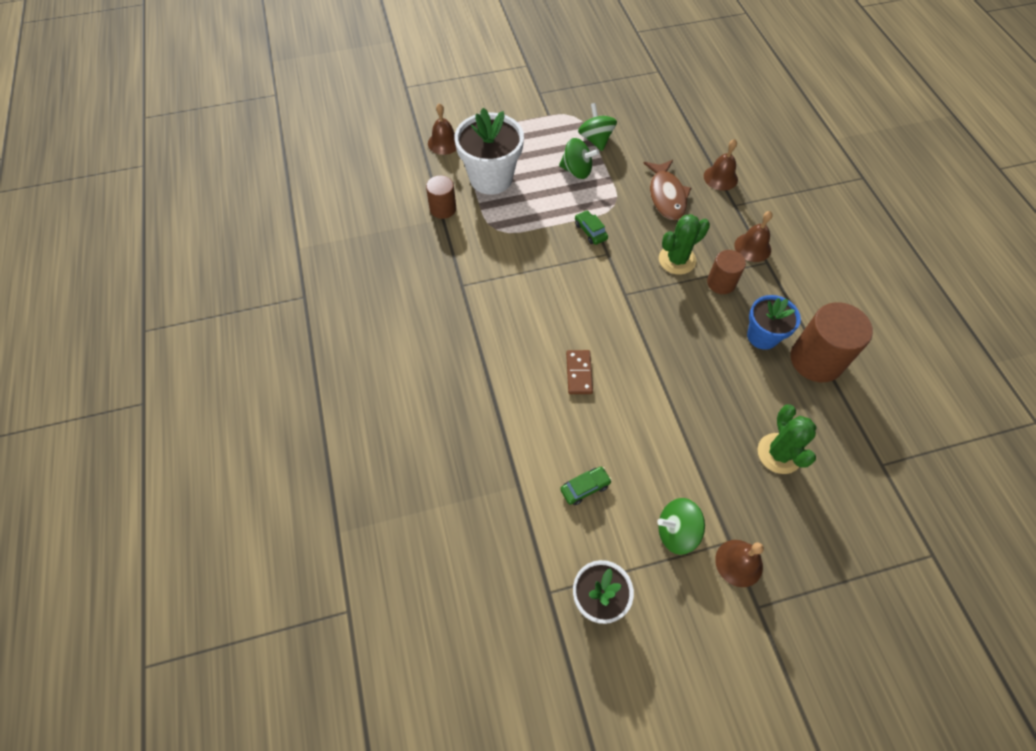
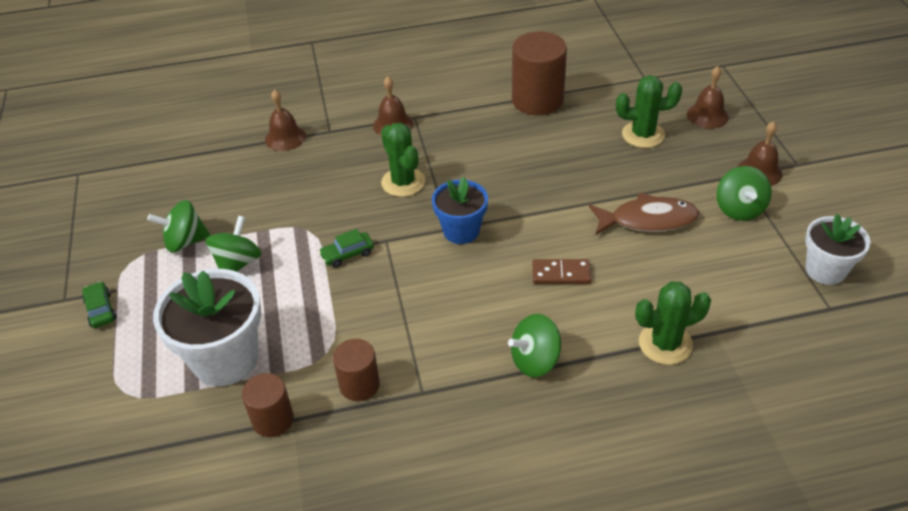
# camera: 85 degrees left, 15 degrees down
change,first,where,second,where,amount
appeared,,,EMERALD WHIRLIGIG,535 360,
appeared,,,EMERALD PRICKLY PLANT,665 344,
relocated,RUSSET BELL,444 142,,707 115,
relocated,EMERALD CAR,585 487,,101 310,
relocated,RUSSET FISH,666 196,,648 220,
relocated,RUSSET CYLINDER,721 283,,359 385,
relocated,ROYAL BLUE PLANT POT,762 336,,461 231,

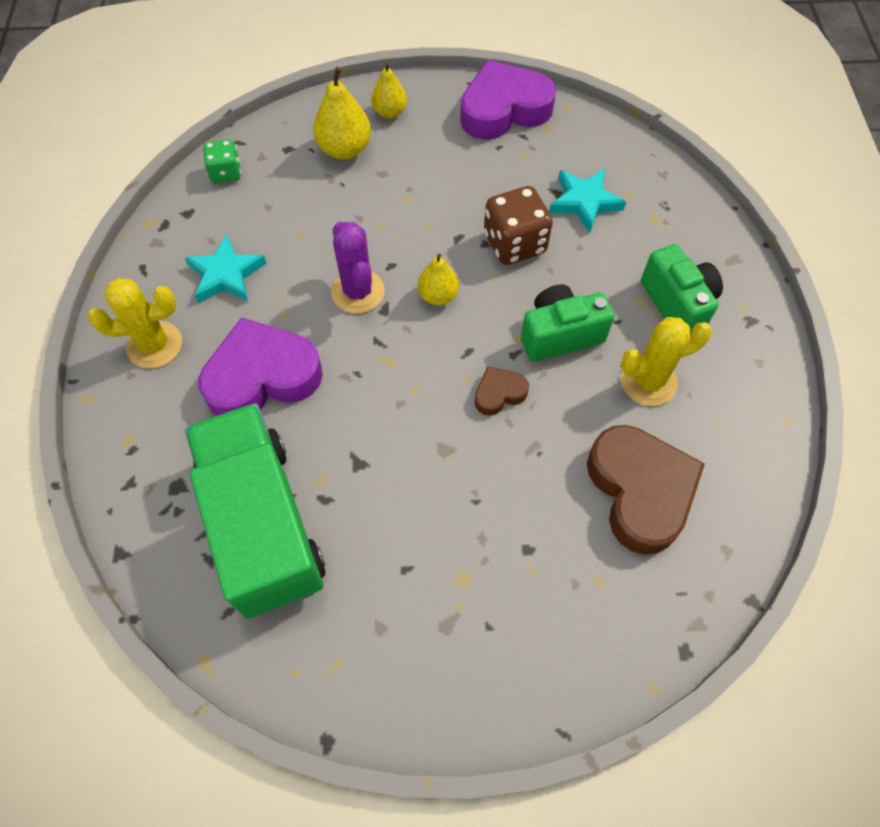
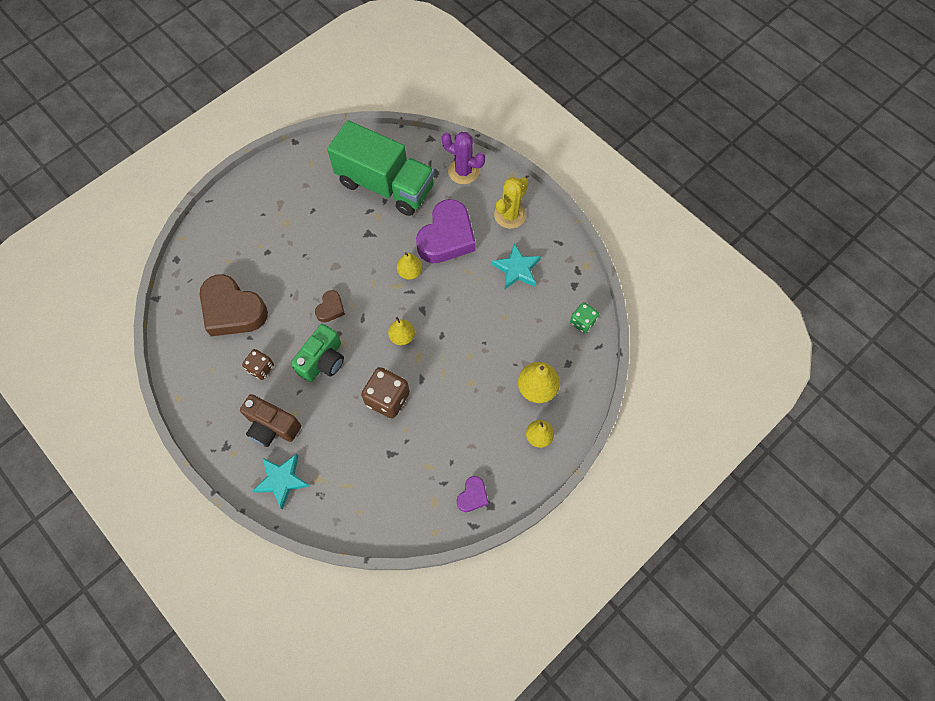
# camera: 140 degrees right, 5 degrees up
change,first,where,second,where,amount
appeared,,,GOLDEN TOY PEAR,410 272,
relocated,PURPLE PRICKLY PLANT,358 292,,463 171,
relocated,TURQUOISE FIVE-POINTED STAR,584 202,,282 480,
exchanged,GOLDEN PRICKLY PLANT,648 381,RUSSET DICE,261 368,
colour,EMERALD COMPACT CAMERA,677 304,RUSSET COMPACT CAMERA,272 427,
size,PURPLE LOVE HEART,504 109,,472 496,x0.47

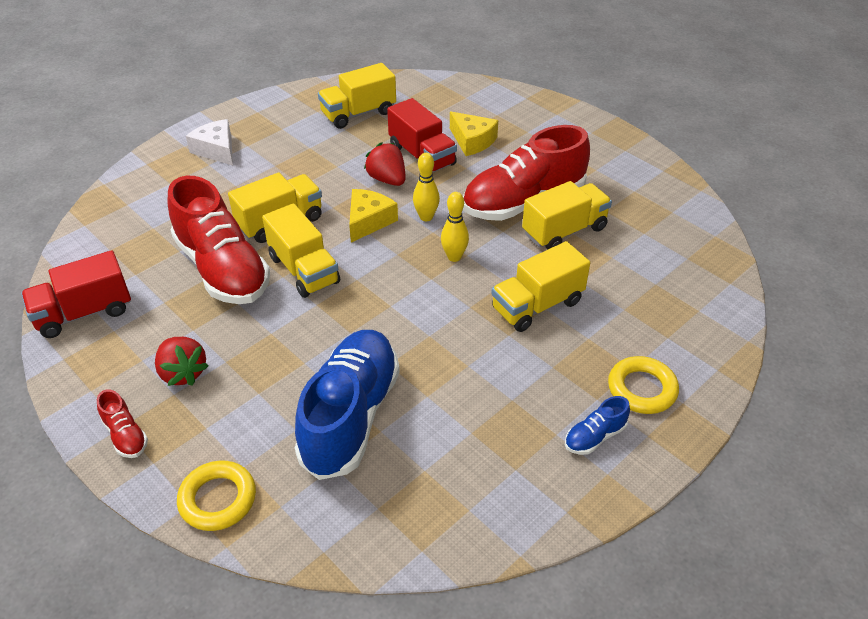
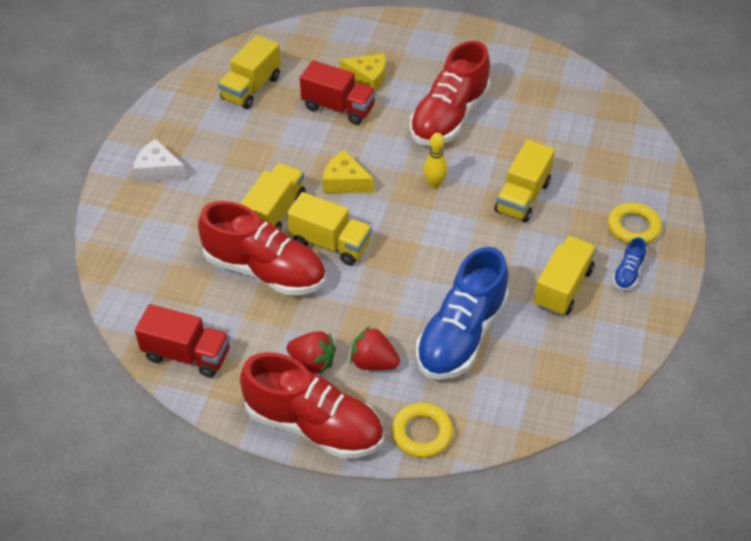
# camera: 30 degrees left, 5 degrees up
change,first,where,second,where,amount
missing,GOLDEN BOWLING PIN,426 217,,,
relocated,RED TOY STRAWBERRY,387 179,,373 362,
relocated,GOLDEN LORRY,564 231,,562 287,
spun,RED LORRY,84 313,,187 355,105 degrees counterclockwise
spun,ROYAL BLUE SNEAKER,350 416,,461 335,135 degrees counterclockwise
spun,GOLDEN CHEESE WEDGE,368 221,,345 182,60 degrees counterclockwise
size,RED SNEAKER,125 435,,314 425,x2.37

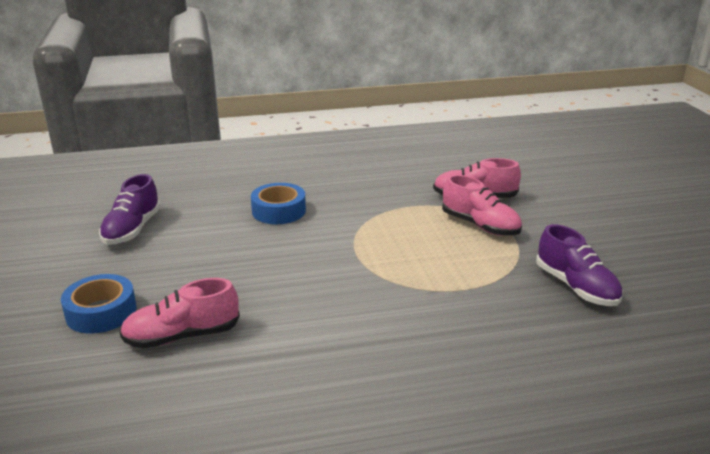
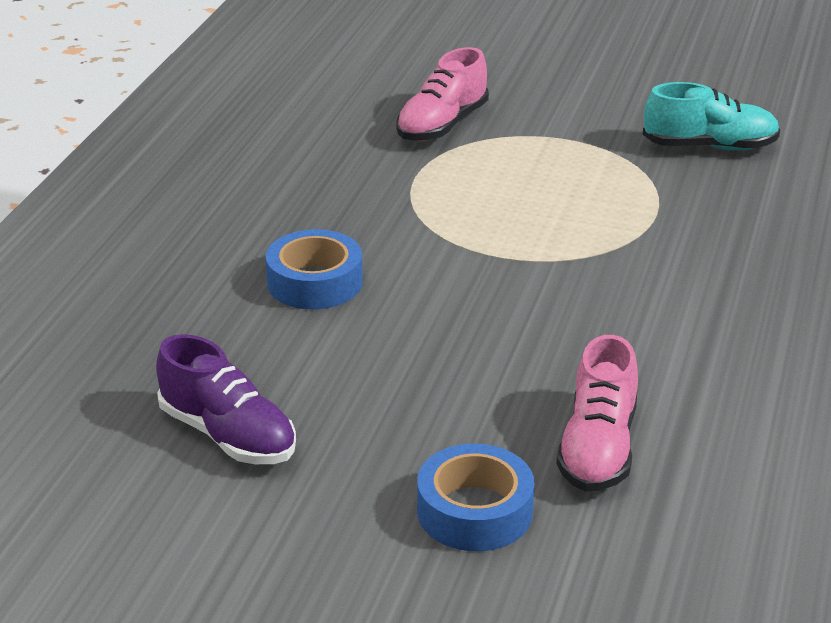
# camera: 60 degrees left, 5 degrees up
change,first,where,second,where,amount
missing,ROSY SNEAKER,480 225,,,
colour,PURPLE SNEAKER,576 287,TURQUOISE SNEAKER,709 147,

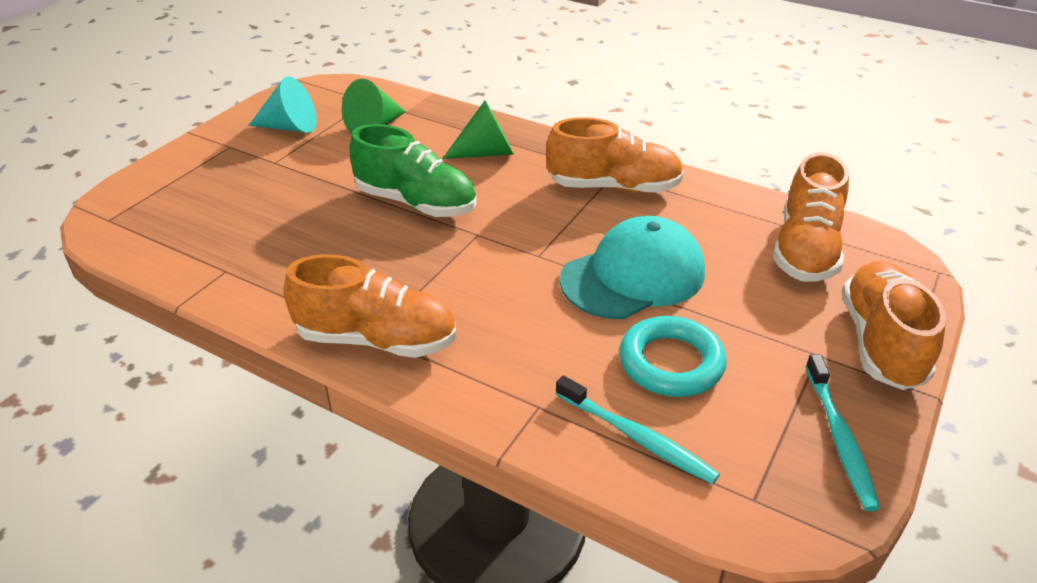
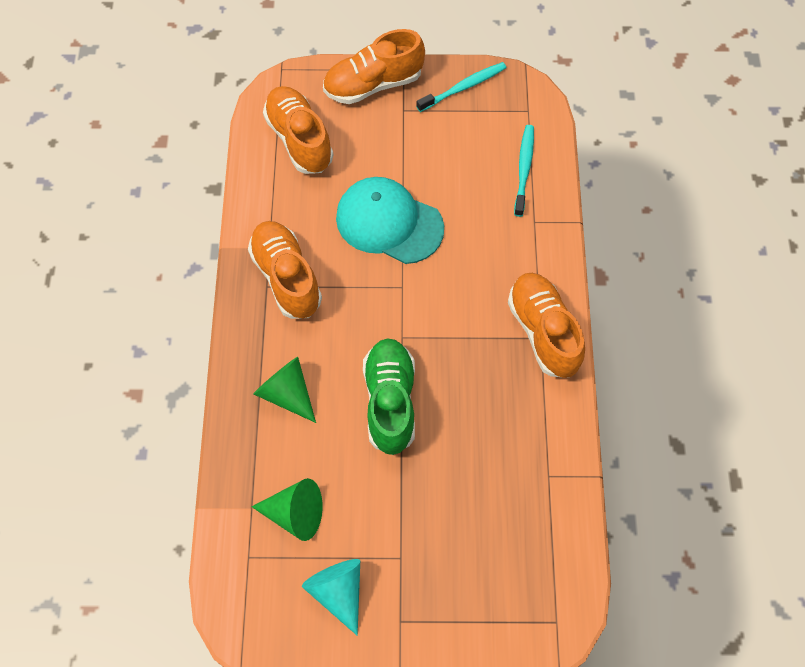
# camera: 120 degrees left, 25 degrees up
change,first,where,second,where,amount
missing,TURQUOISE TORUS,671 363,,,
spun,ORANGE-COLOURED SNEAKER,805 250,,299 139,105 degrees counterclockwise

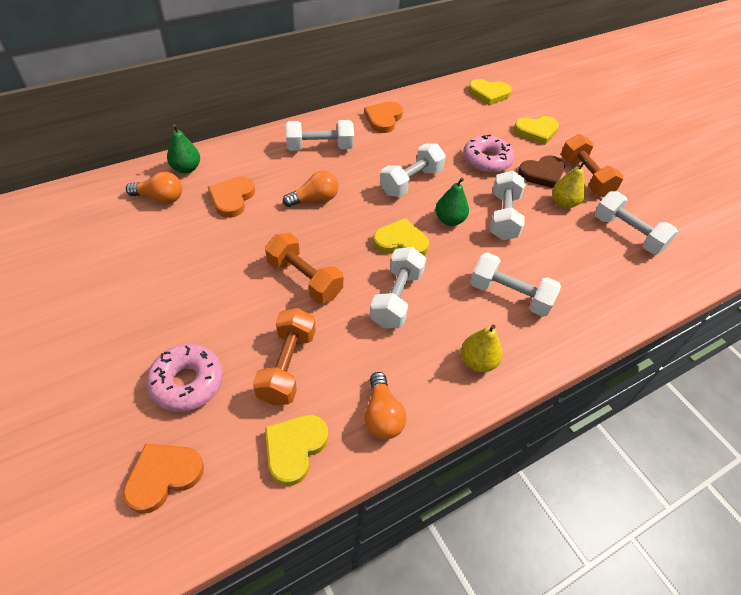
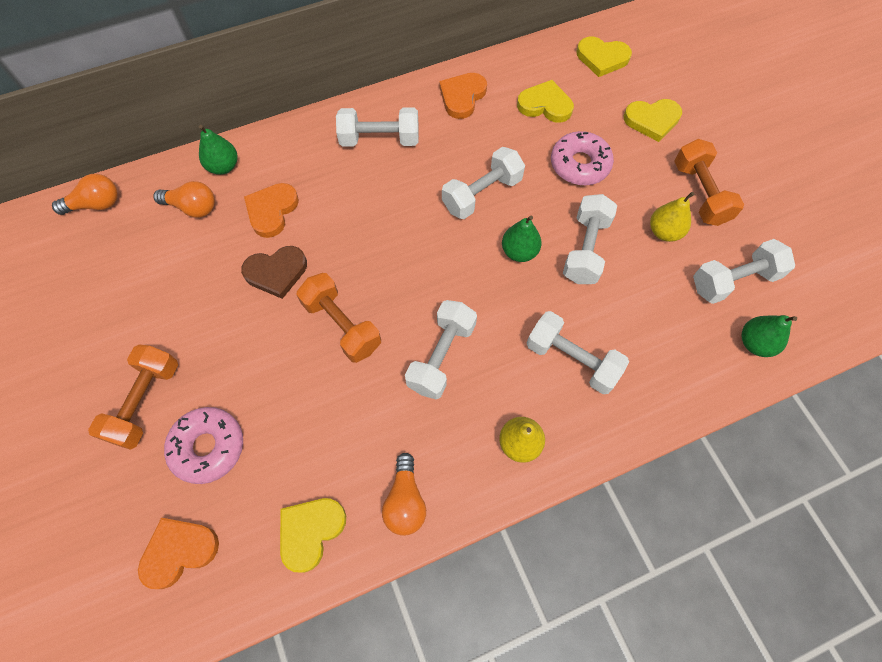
# camera: 10 degrees right, 15 degrees up
change,first,where,second,where,amount
appeared,,,EMERALD TOY PEAR,755 343,
relocated,ORANGE-COLOURED HAND WEIGHT,287 366,,145 402,
relocated,ORANGE-COLOURED BULB,314 199,,96 204,
relocated,GOLDEN LOVE HEART,401 242,,545 105,
relocated,RUSSET LOVE HEART,542 174,,276 272,
spun,SNOW-WHITE HAND WEIGHT,627 234,,734 280,75 degrees counterclockwise

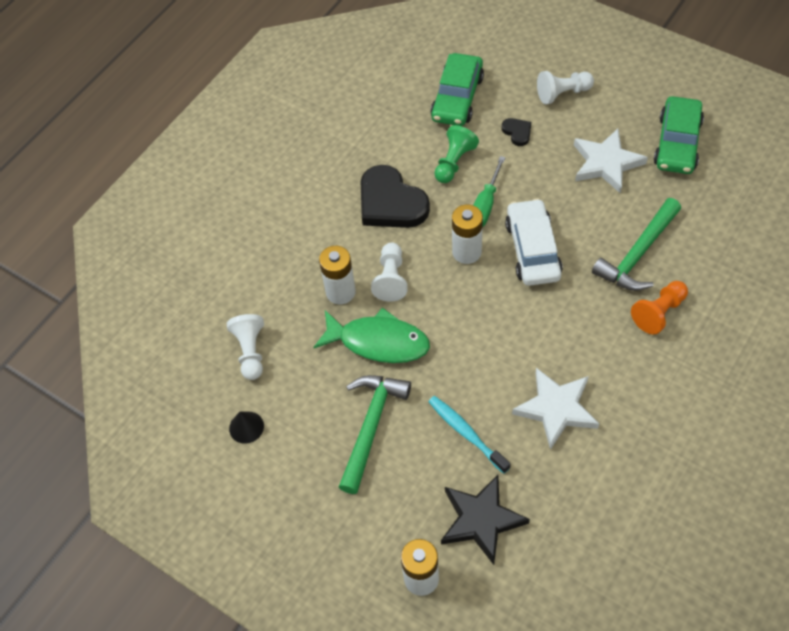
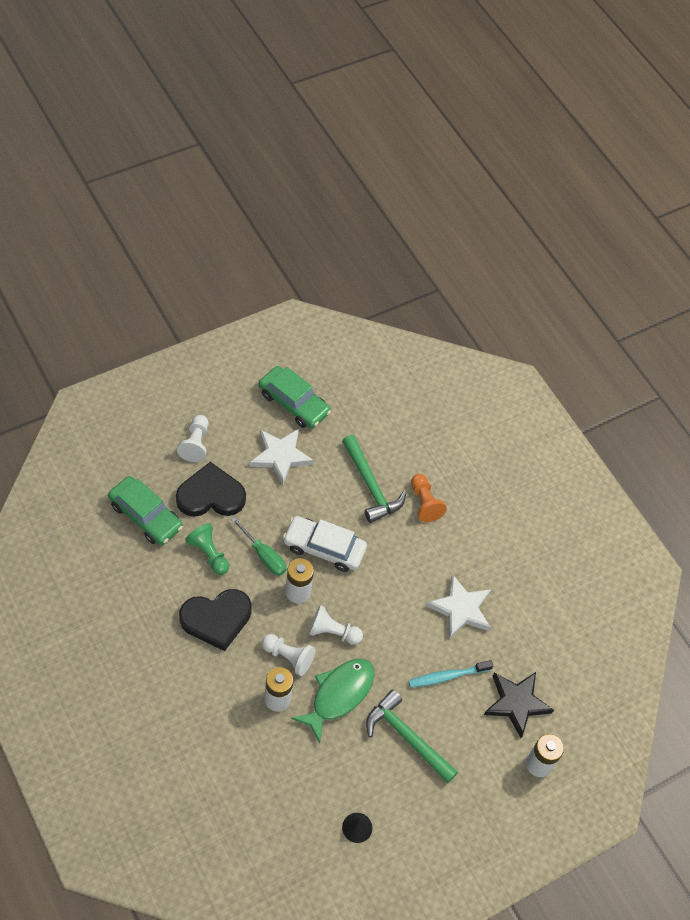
# camera: 75 degrees left, 0 degrees up
change,first,where,second,where,amount
relocated,SNOW-WHITE CHESS PAWN,250 351,,332 632,
size,EBONY LOVE HEART,517 132,,211 495,x2.23

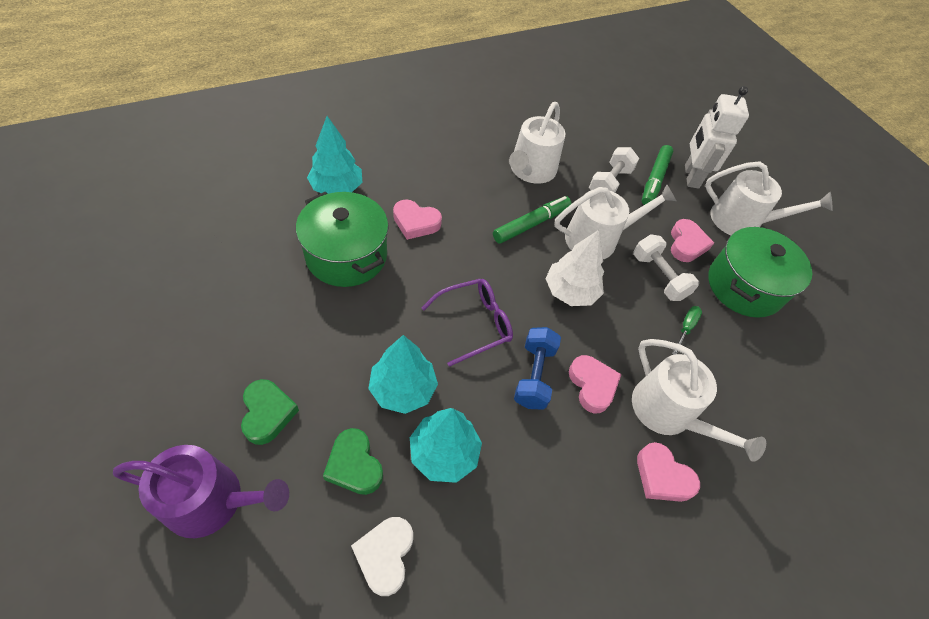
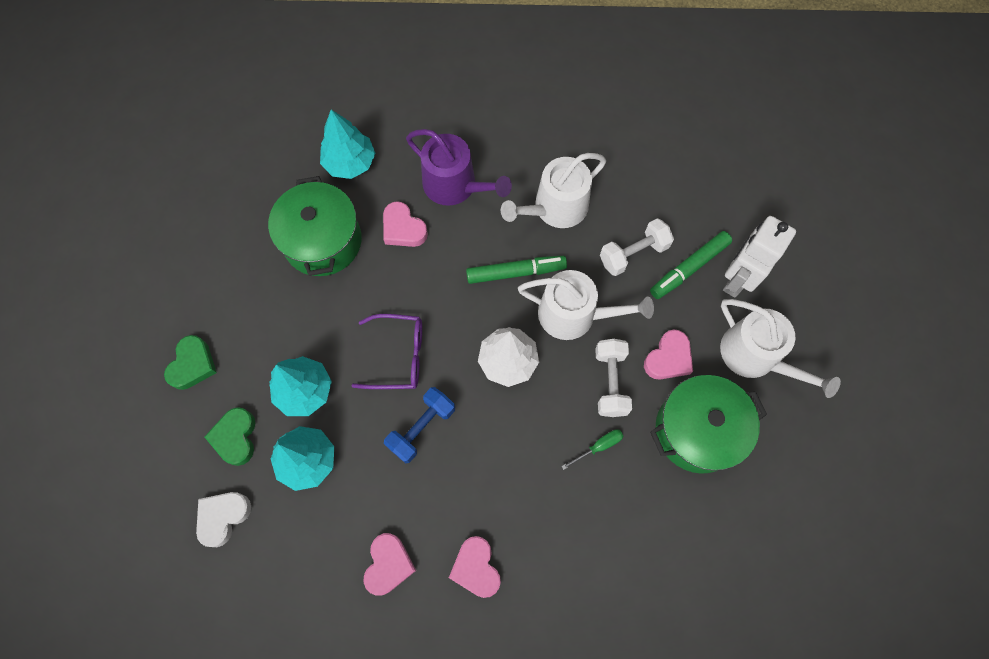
# camera: 35 degrees right, 15 degrees up
change,first,where,second,where,amount
missing,SNOW-WHITE WATERING CAN,668 413,,,
relocated,PURPLE WATERING CAN,213 501,,455 185,
relocated,ROSY LOVE HEART,592 385,,388 564,

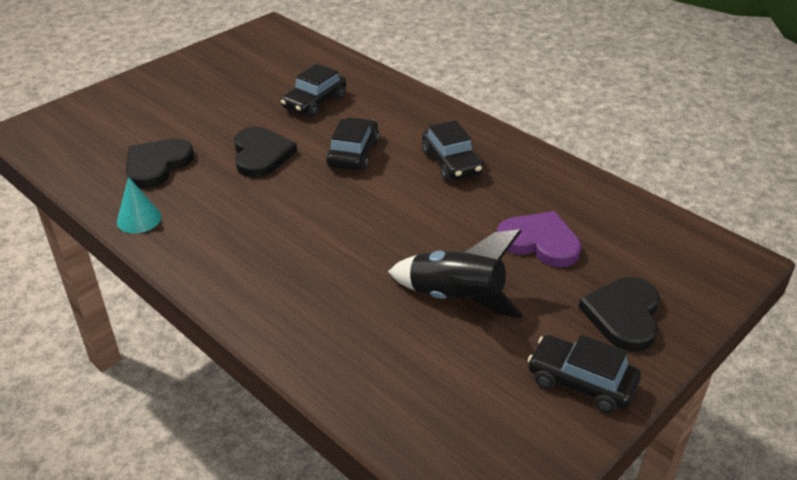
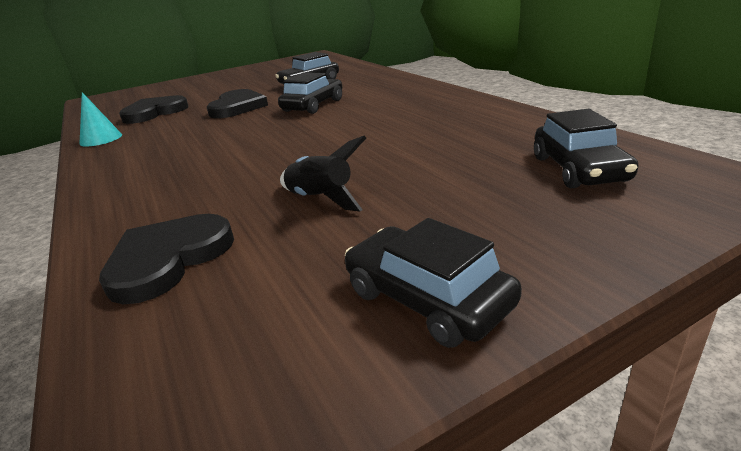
# camera: 20 degrees right, 10 degrees down
change,first,where,second,where,amount
missing,PURPLE LOVE HEART,539 242,,,
relocated,EBONY CAR,451 163,,579 169,
relocated,EBONY LOVE HEART,623 315,,168 259,
size,EBONY TOY ROCKET,456 298,,320 199,x0.66

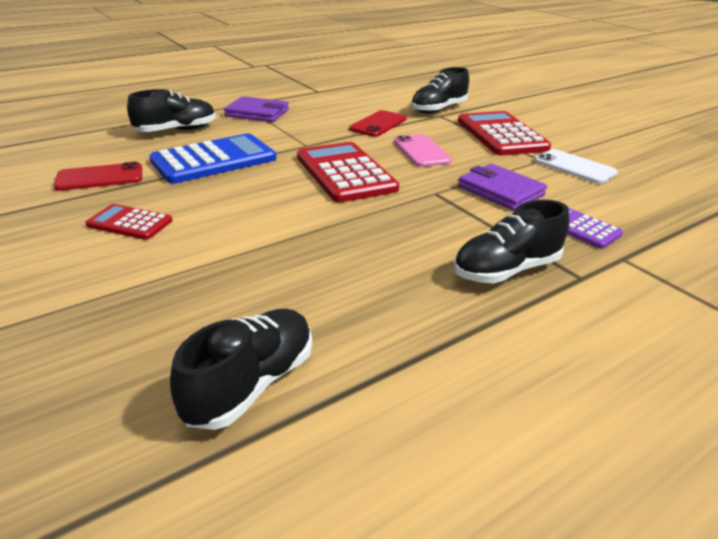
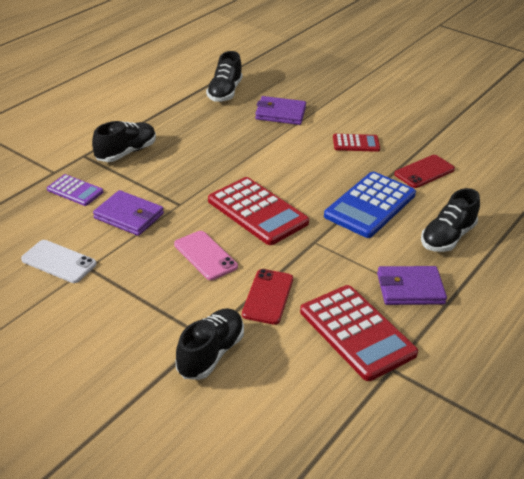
# camera: 160 degrees right, 5 degrees up
change,first,where,second,where,amount
appeared,,,PURPLE CARD WALLET,280 113,
relocated,RED ADDING MACHINE,501 135,,357 332,

